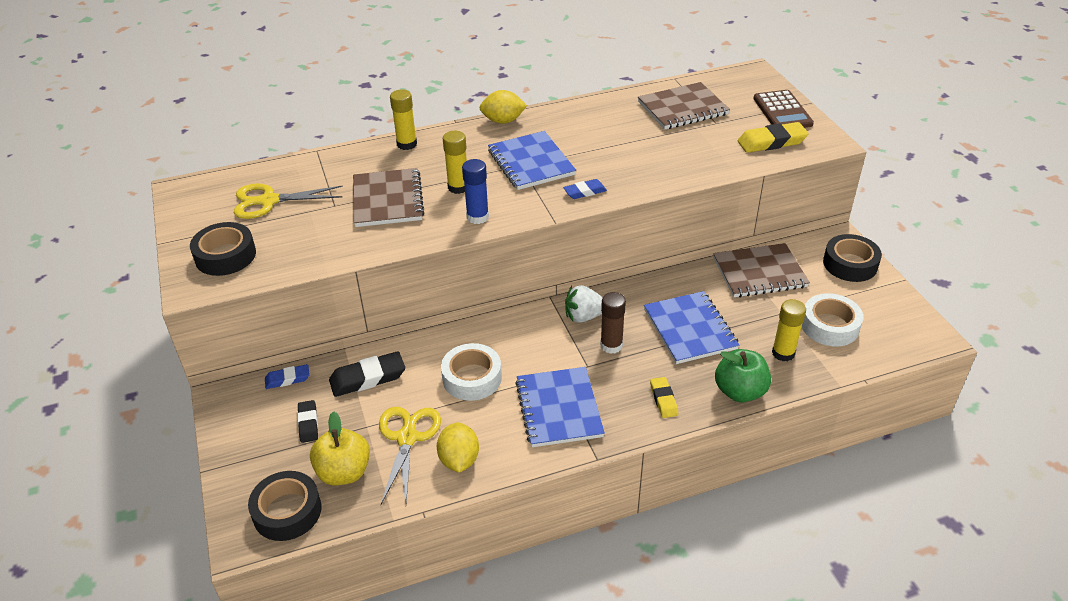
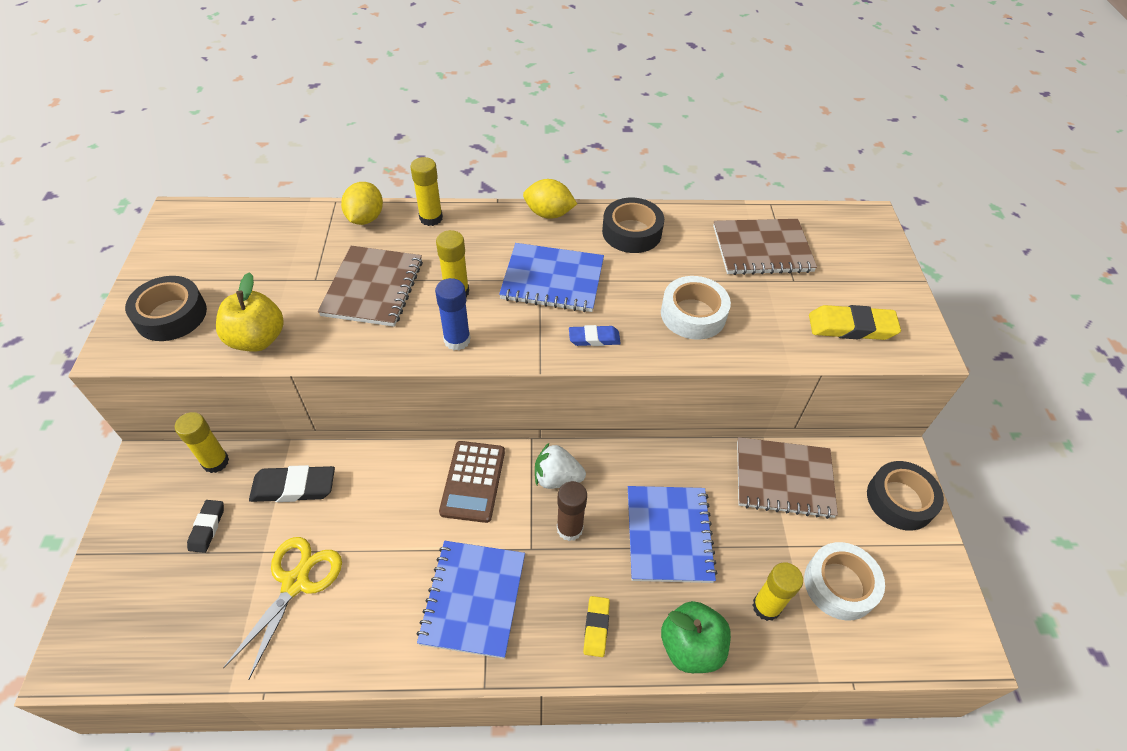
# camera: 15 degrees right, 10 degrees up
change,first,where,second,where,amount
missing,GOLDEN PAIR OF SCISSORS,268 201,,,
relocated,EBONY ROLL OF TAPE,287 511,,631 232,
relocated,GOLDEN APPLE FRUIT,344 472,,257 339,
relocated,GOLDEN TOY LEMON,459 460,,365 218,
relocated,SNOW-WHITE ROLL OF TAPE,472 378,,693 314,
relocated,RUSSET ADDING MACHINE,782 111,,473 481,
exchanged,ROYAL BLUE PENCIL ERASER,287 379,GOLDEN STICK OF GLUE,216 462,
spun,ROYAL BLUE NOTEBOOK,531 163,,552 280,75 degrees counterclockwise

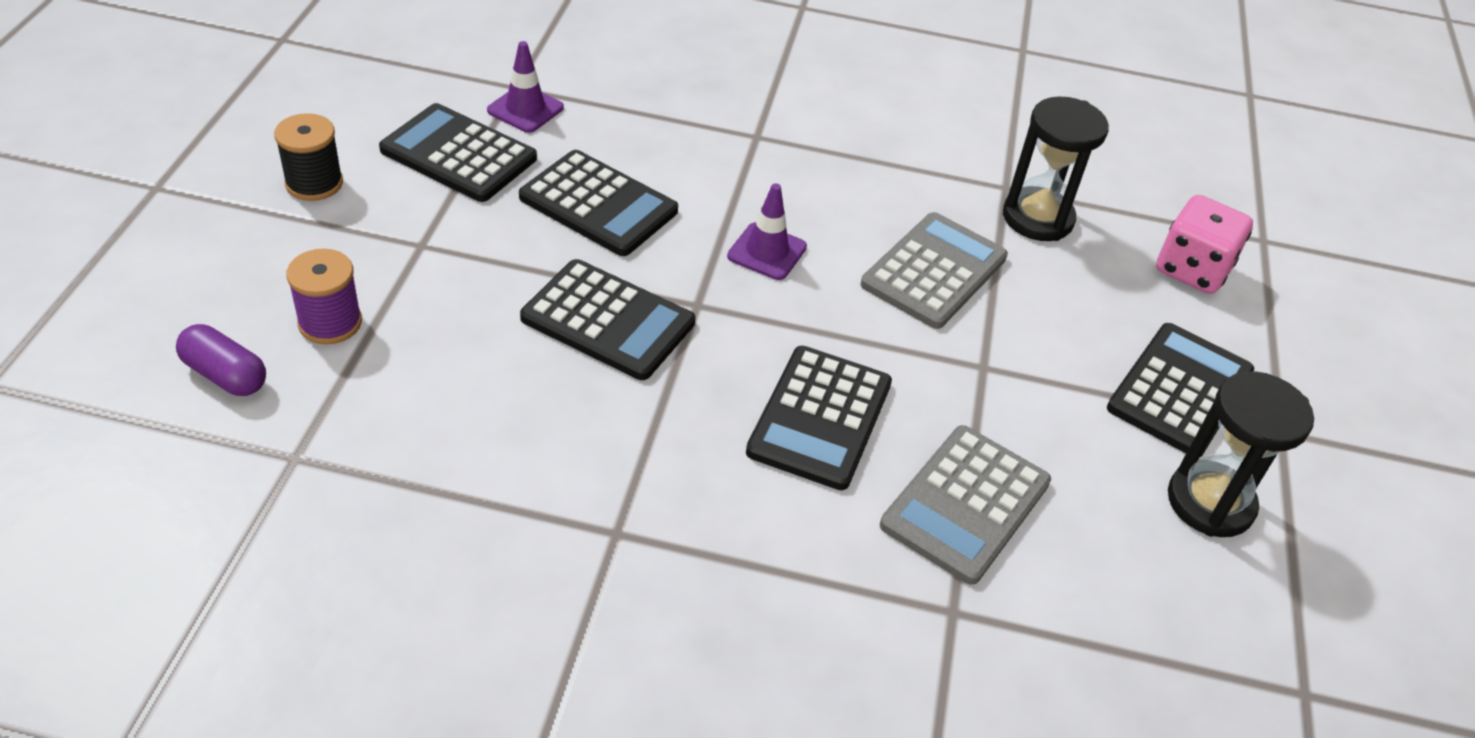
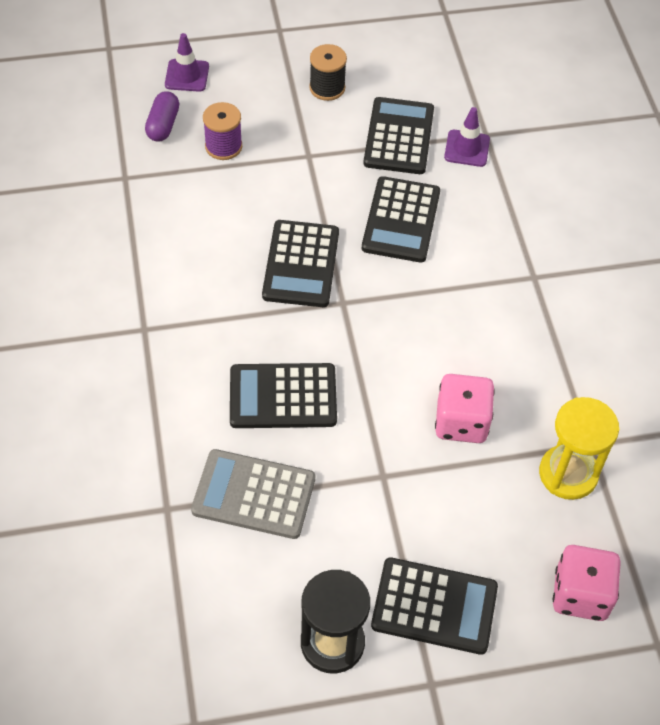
# camera: 70 degrees right, 10 degrees up
change,first,where,second,where,amount
relocated,PURPLE SAFETY CONE,767 252,,187 75,
exchanged,GREY ADDING MACHINE,934 271,ROSY DICE,461 422,
colour,EBONY HOURGLASS,1037 218,GOLDEN HOURGLASS,568 474,

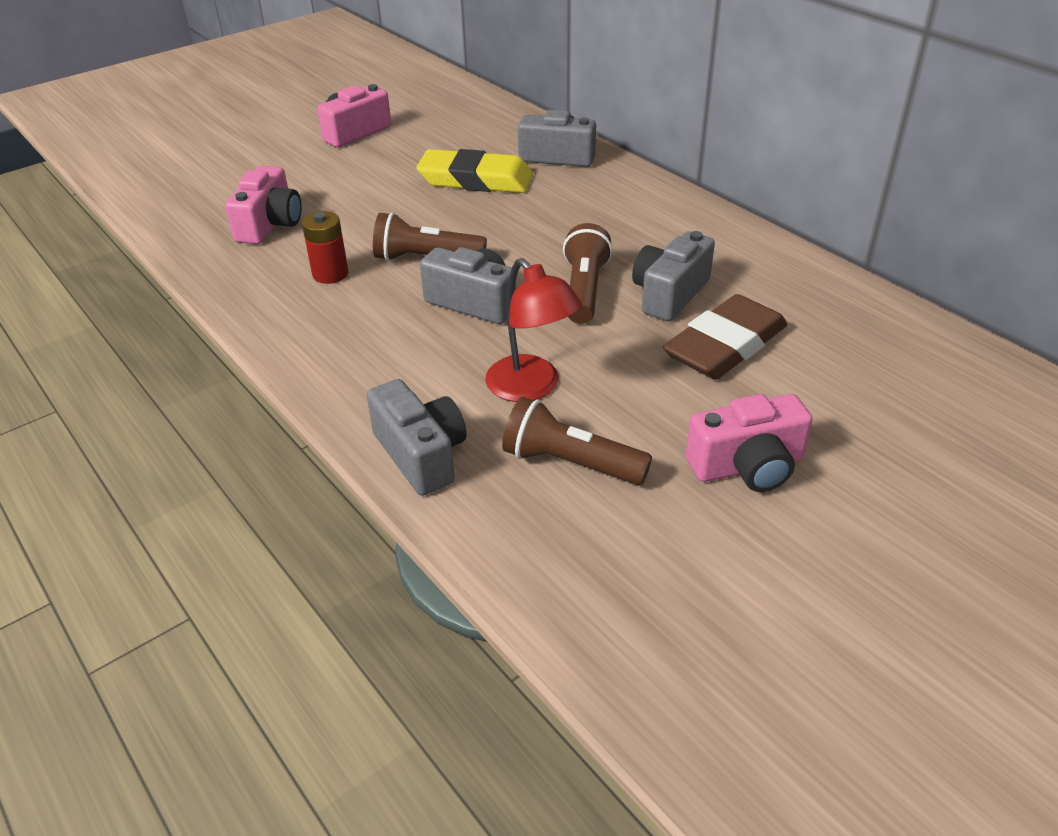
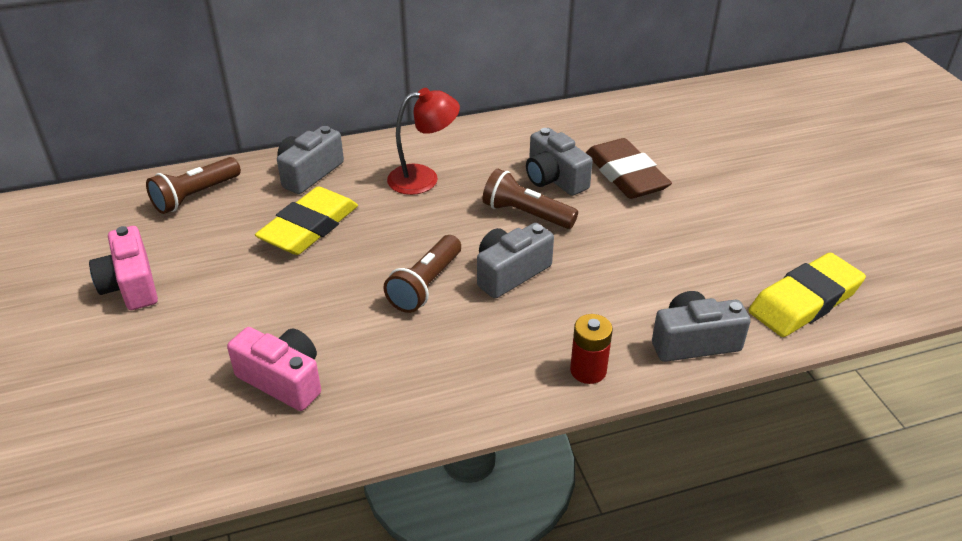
# camera: 70 degrees left, 0 degrees up
change,first,where,second,where,amount
missing,ROSY COMPACT CAMERA,747 466,,,
appeared,,,GOLDEN PENCIL ERASER,804 301,
relocated,RED POWER CELL,330 274,,588 370,
relocated,RED LAMP,532 388,,423 178,
relocated,RUSSET TORCH,570 463,,195 196,

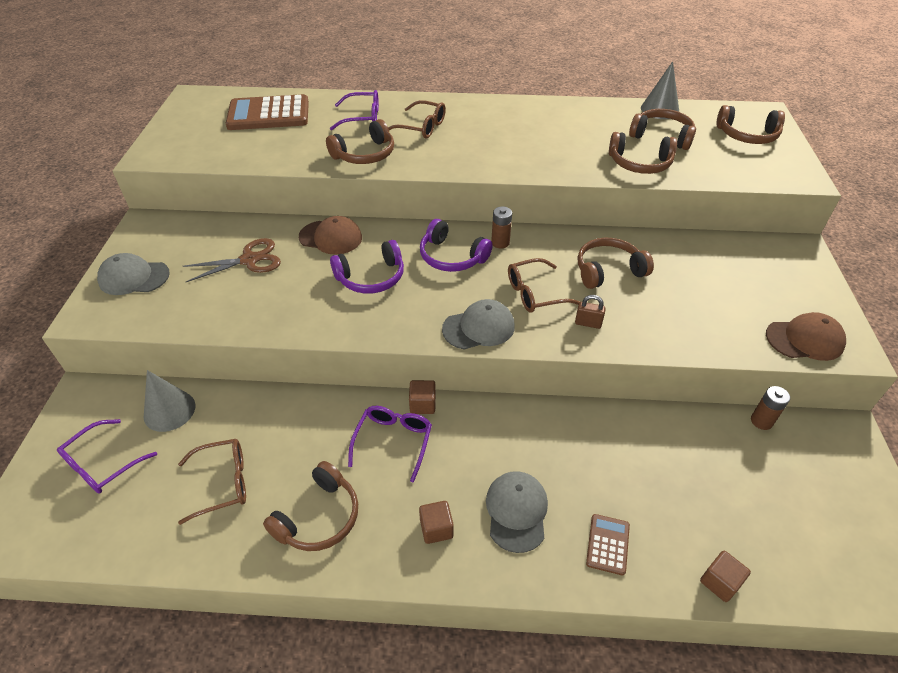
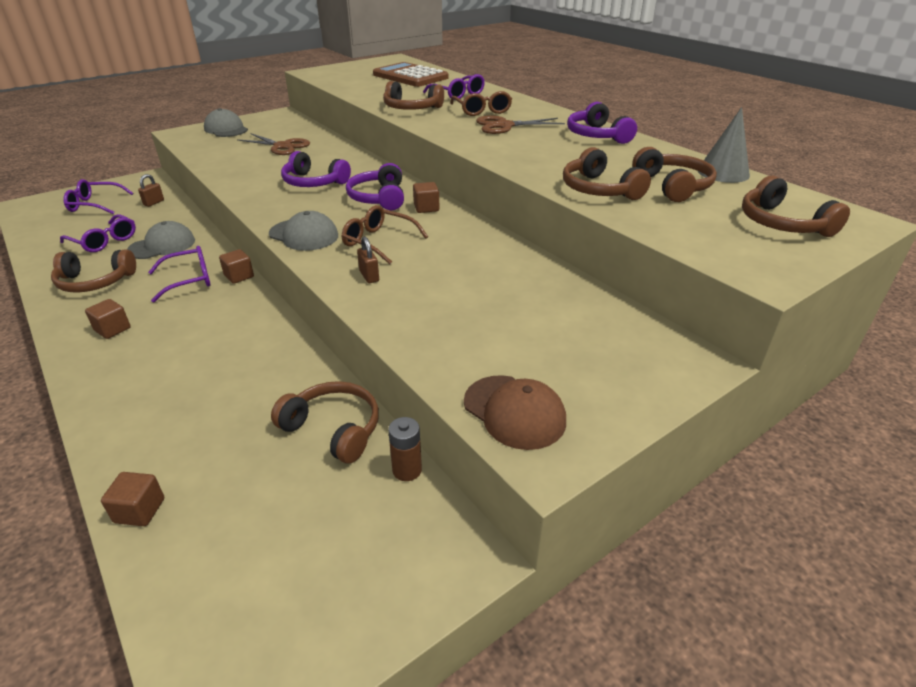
# camera: 50 degrees right, 10 degrees down
change,first,where,second,where,amount
missing,RUSSET BASEBALL CAP,331 237,,,
missing,RUSSET ADDING MACHINE,607 544,,,
appeared,,,RUSSET PAIR OF SCISSORS,504 126,
appeared,,,PURPLE OVER-EAR HEADPHONES,597 135,
relocated,GREY BASEBALL CAP,516 511,,162 245,
relocated,RUSSET OVER-EAR HEADPHONES,608 271,,333 429,
exchanged,GREY CONE SHAPE,169 410,RUSSET PADLOCK,154 203,
exchanged,RUSSET POWER CELL,500 243,RUSSET BLOCK,426 208,
colour,RUSSET SPECTACLES,223 483,PURPLE SPECTACLES,104 241,

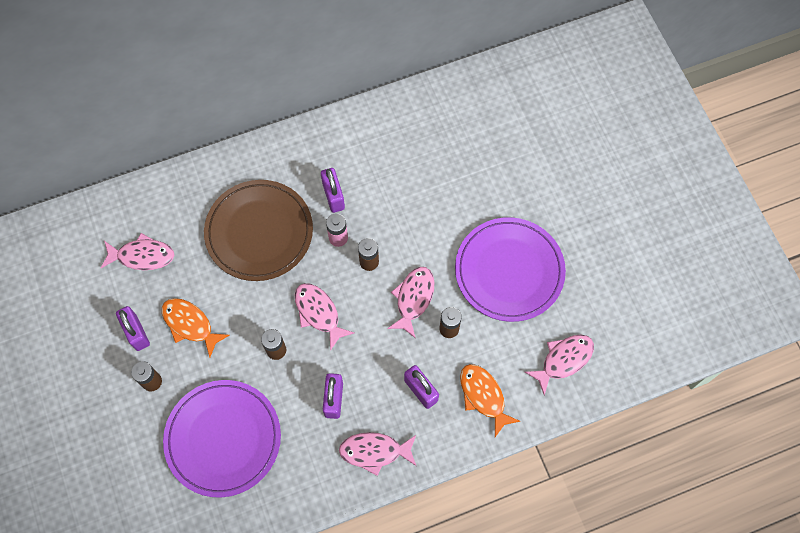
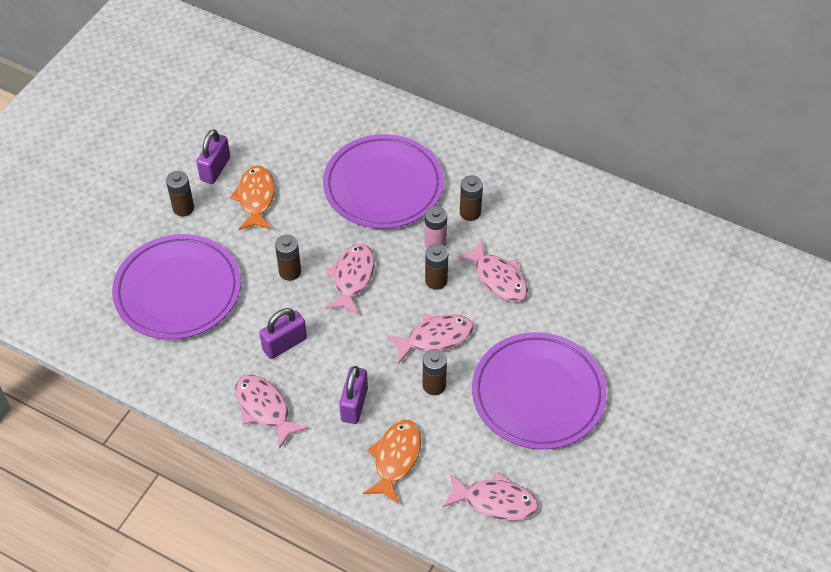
# camera: 50 degrees right, 15 degrees down
change,first,where,second,where,amount
relocated,ROSY FISH,142 256,,498 278,
exchanged,PURPLE PADLOCK,333 196,RUSSET POWER CELL,470 212,
colour,RUSSET PLATE,259 232,PURPLE PLATE,383 186,

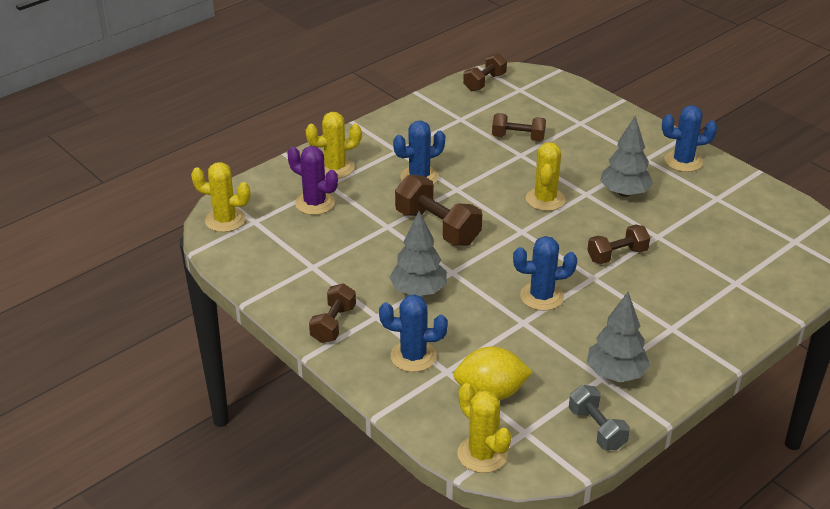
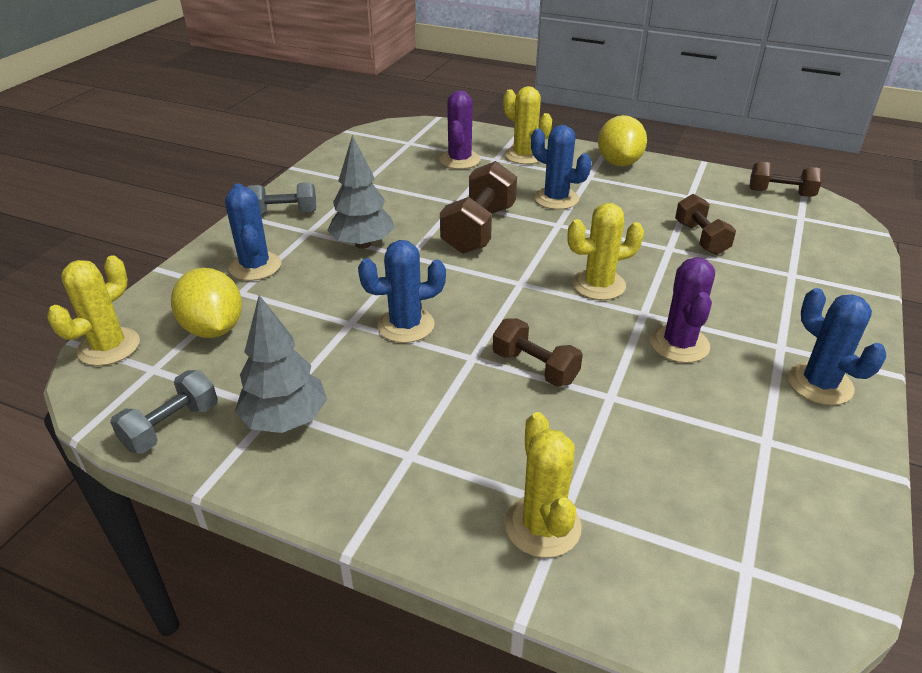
# camera: 65 degrees right, 0 degrees up
change,first,where,second,where,amount
appeared,,,GOLDEN TOY LEMON,619 163,
relocated,GOLDEN PRICKLY PLANT,225 220,,542 526,
exchanged,GREY TOY TREE,624 193,PURPLE PRICKLY PLANT,679 344,
colour,RUSSET HAND WEIGHT,333 324,GREY HAND WEIGHT,284 213,
spun,ROYAL BLUE PRICKLY PLANT,541 296,,406 325,75 degrees counterclockwise

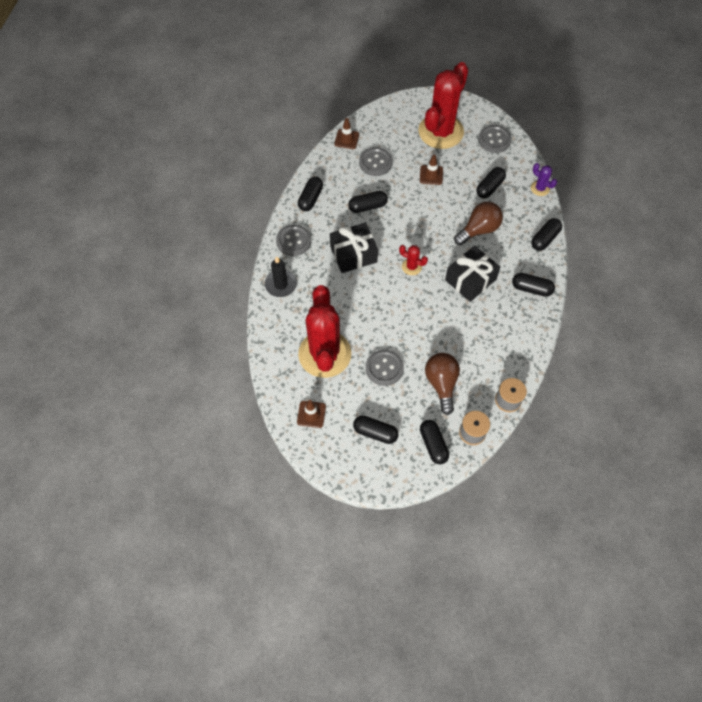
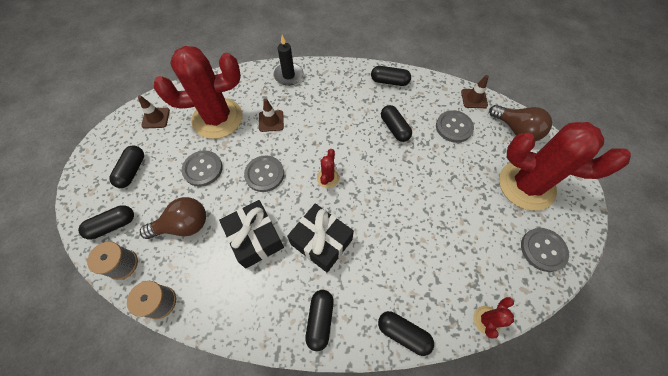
# camera: 80 degrees right, 0 degrees up
change,first,where,second,where,amount
missing,EBONY PILL,489 187,,,
relocated,GREY SHIRT BUTTON,293 241,,264 174,
relocated,EBONY PRESENT,353 254,,255 238,
relocated,RUSSET SAFETY CONE,431 175,,271 121,
relocated,RUSSET BULB,479 230,,516 130,
colour,PURPLE PRICKLY PLANT,540 188,RED PRICKLY PLANT,486 320,

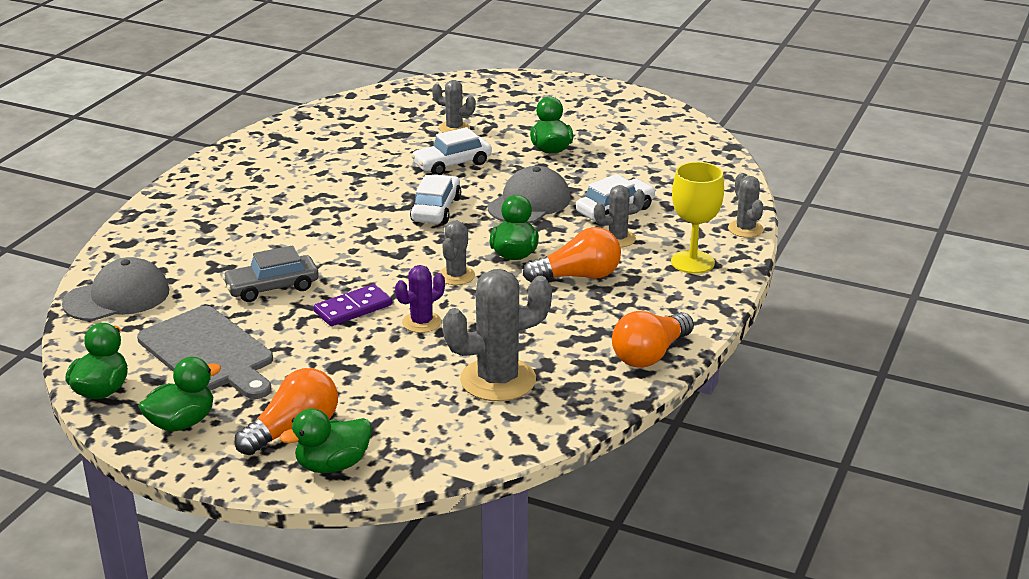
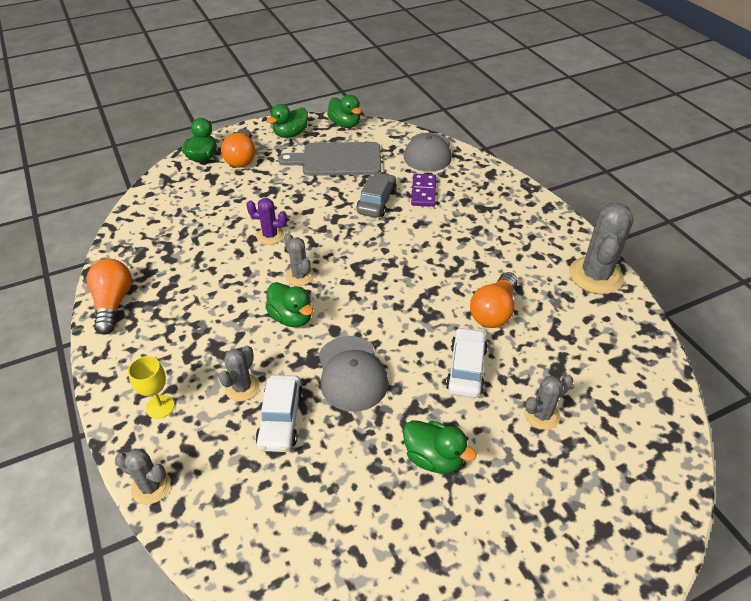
# camera: 130 degrees right, 15 degrees up
change,first,where,second,where,amount
missing,SNOW-WHITE CAR,436 209,,,
relocated,PURPLE DOMINO,353 308,,423 192,
relocated,GREY PRICKLY PLANT,498 380,,595 276,
relocated,ORANGE-COLOURED BULB,578 276,,493 311,
spun,EMERALD TOY DUCK,182 423,,290 134,45 degrees clockwise
spun,PURPLE PRICKLY PLANT,421 322,,270 236,75 degrees counterclockwise
size,GOLDEN GOBLET,692 262,,160 407,x0.66

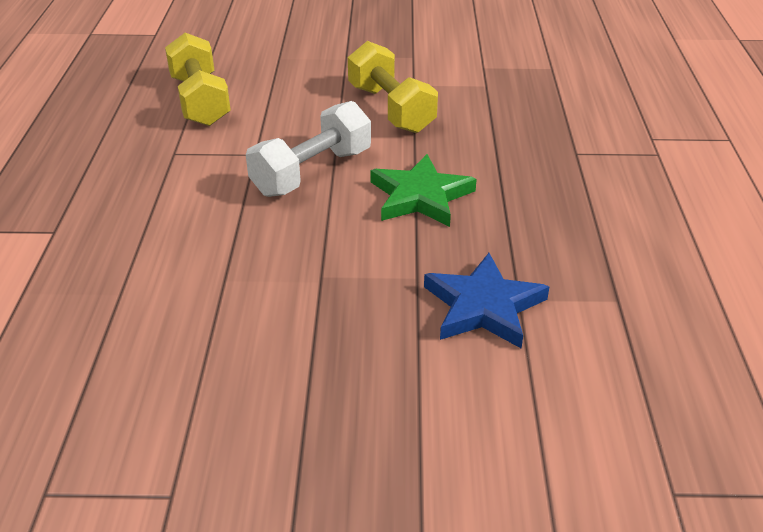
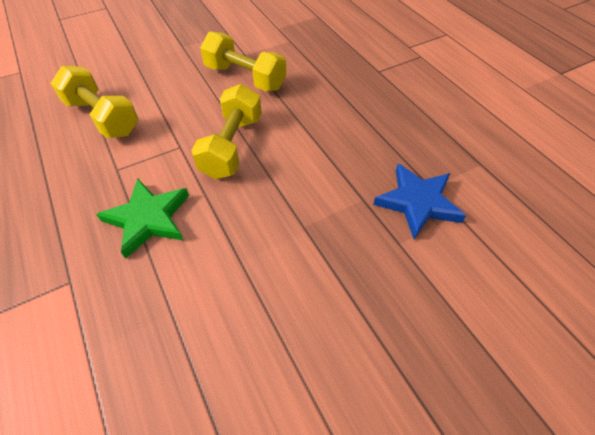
# camera: 30 degrees left, 15 degrees up
change,first,where,second,where,amount
relocated,EMERALD FIVE-POINTED STAR,420 196,,148 219,
colour,SNOW-WHITE HAND WEIGHT,312 172,GOLDEN HAND WEIGHT,232 146,

